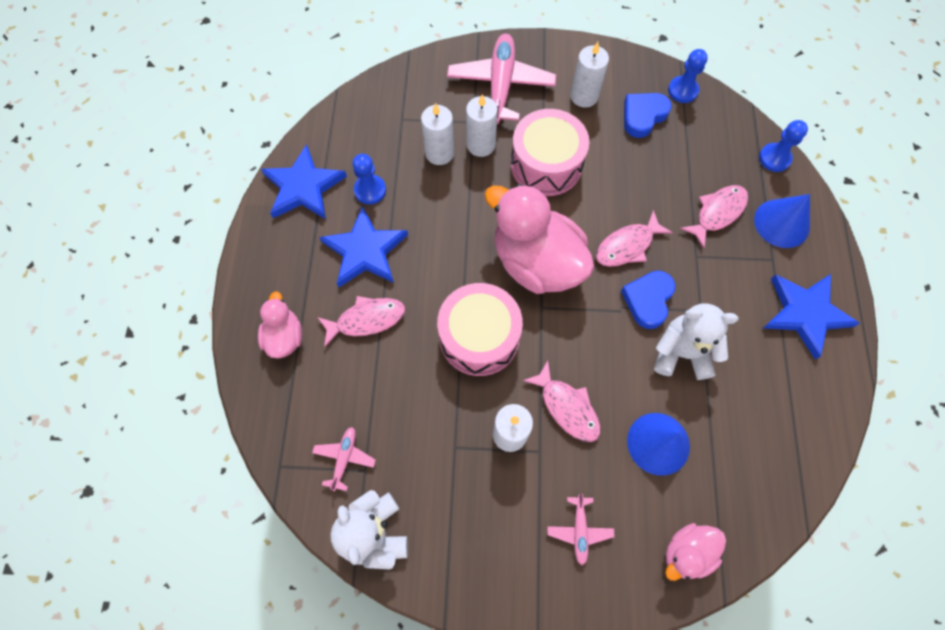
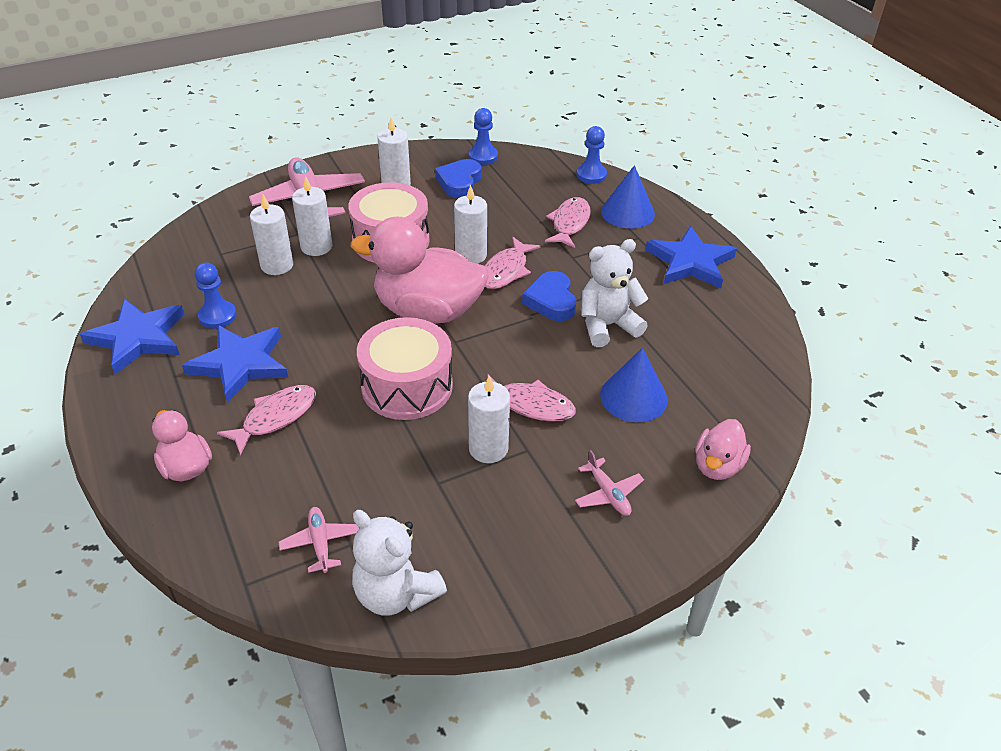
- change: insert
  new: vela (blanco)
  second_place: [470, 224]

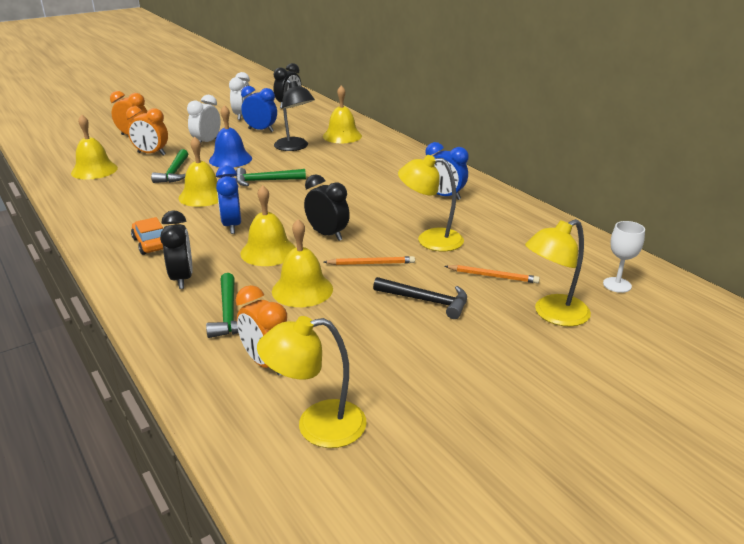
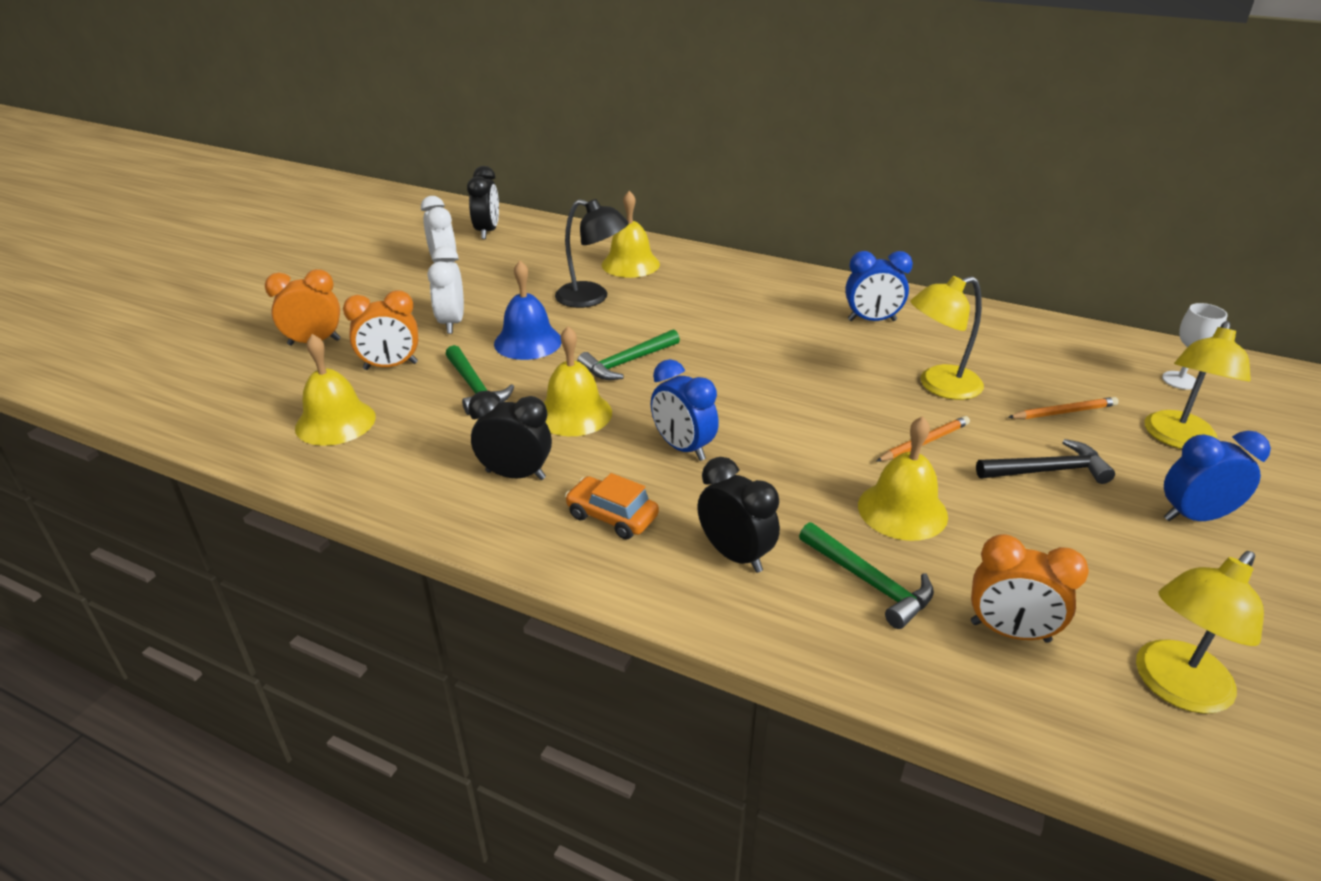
- change: move
  old: despertador (negro)
  first_place: [327, 207]
  second_place: [510, 435]
- change: move
  old: despertador (azul)
  first_place: [259, 109]
  second_place: [1217, 476]
- change: delete
  old: campana (amarillo)
  first_place: [268, 225]

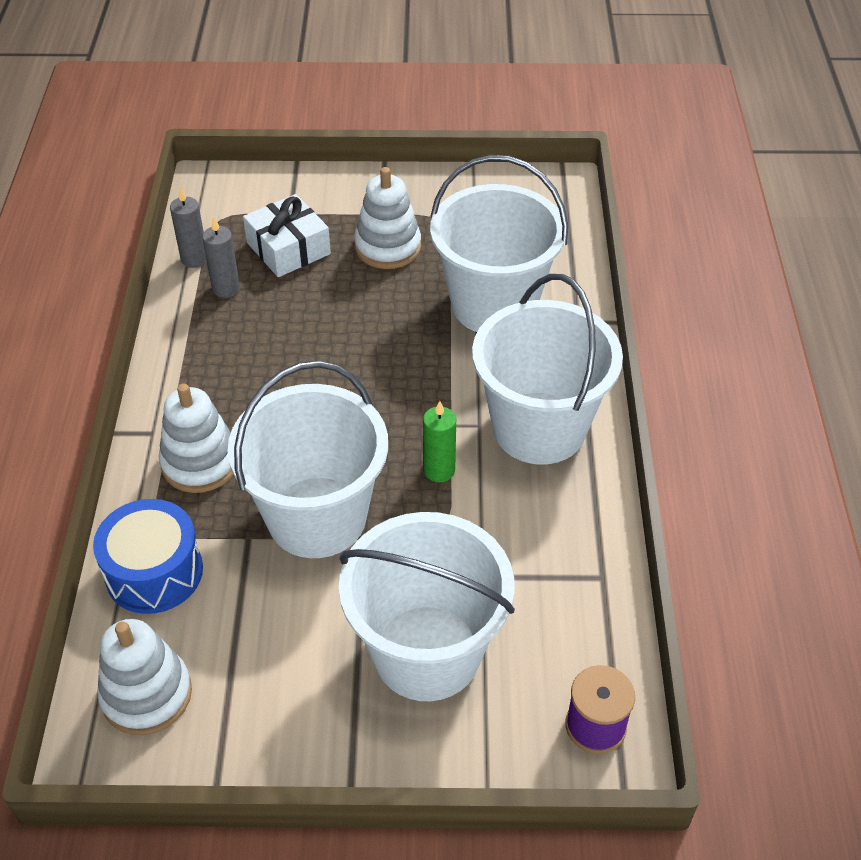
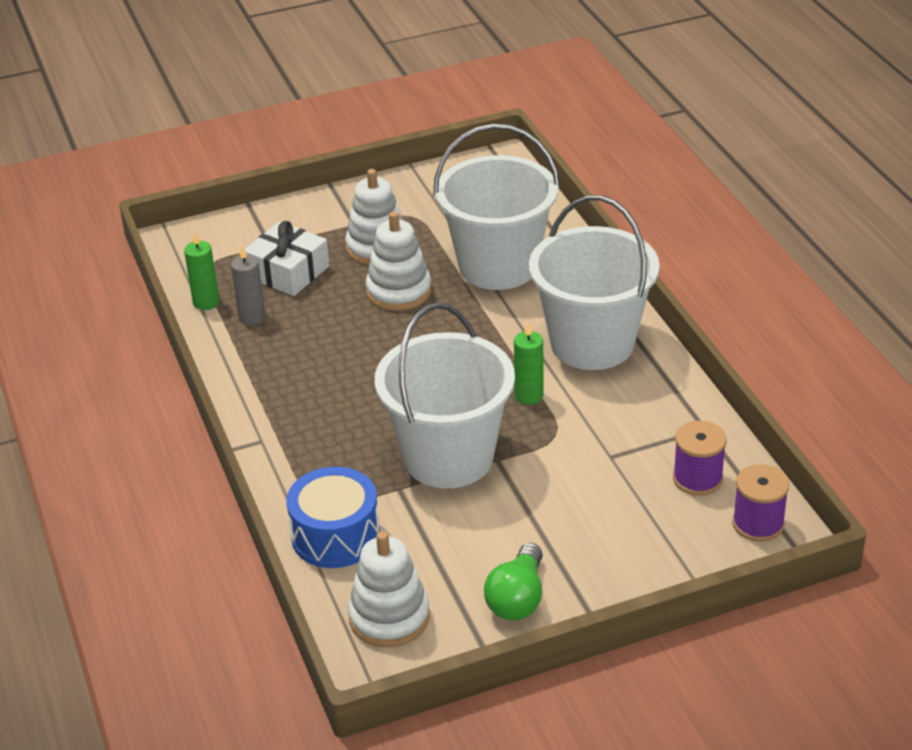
- change: recolor
  old: vela (gris)
  new: vela (verde)
  first_place: [188, 227]
  second_place: [201, 270]
- change: move
  old: juguete apilable (blanco)
  first_place: [196, 438]
  second_place: [399, 261]
- change: insert
  new: bombilla (verde)
  second_place: [513, 581]
- change: insert
  new: carrete (morado)
  second_place: [700, 458]
- change: delete
  old: balde (blanco)
  first_place: [427, 606]

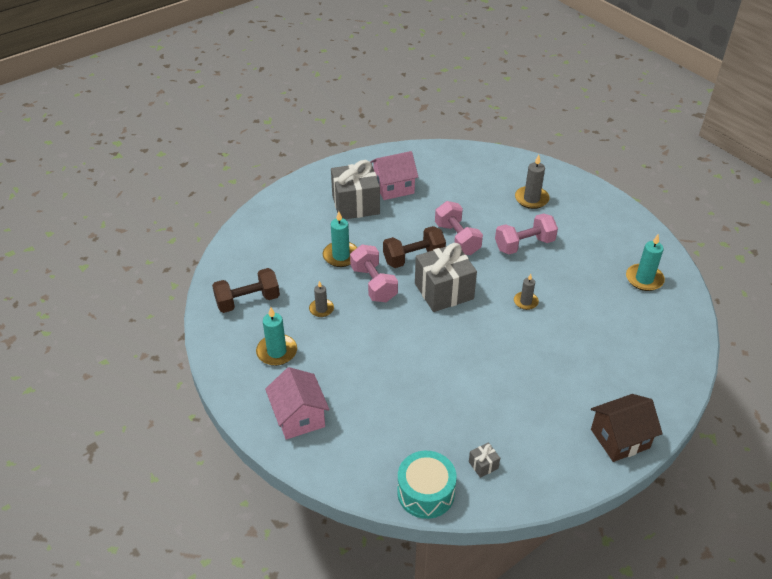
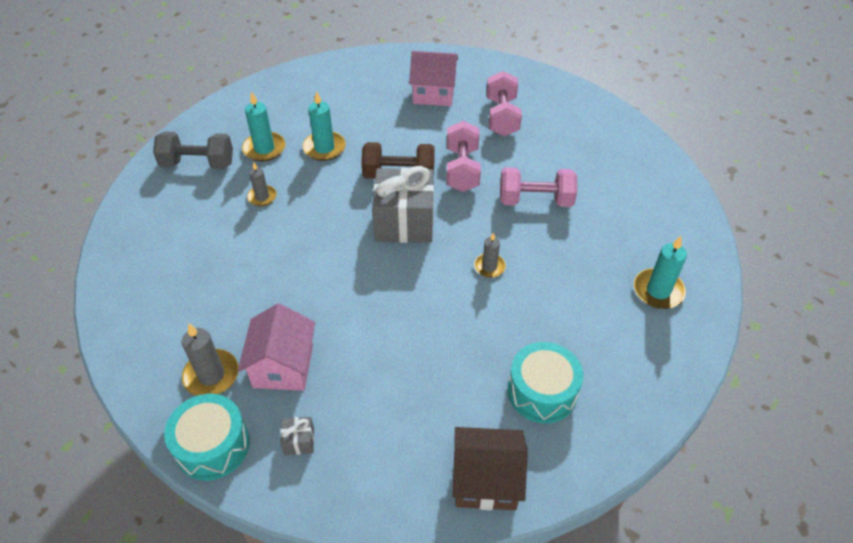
- change: recolor
  old: mancuerna (marrón)
  new: mancuerna (gris)
  first_place: [246, 290]
  second_place: [193, 151]
- change: move
  old: vela (gris)
  first_place: [532, 182]
  second_place: [210, 360]
- change: move
  old: casa (rosa)
  first_place: [297, 403]
  second_place: [276, 347]
- change: move
  old: vela (turquesa)
  first_place: [276, 336]
  second_place: [263, 126]
- change: move
  old: mancuerna (rosa)
  first_place: [374, 273]
  second_place: [504, 103]
- change: insert
  new: tambor (turquesa)
  second_place: [545, 382]
- change: delete
  old: regalo (gris)
  first_place: [355, 189]

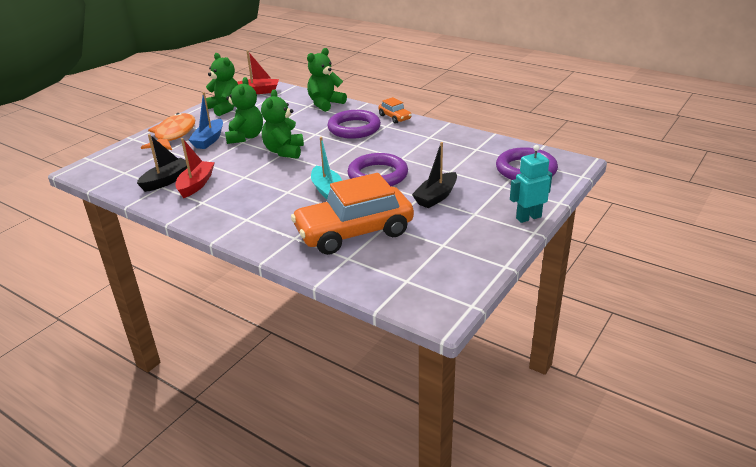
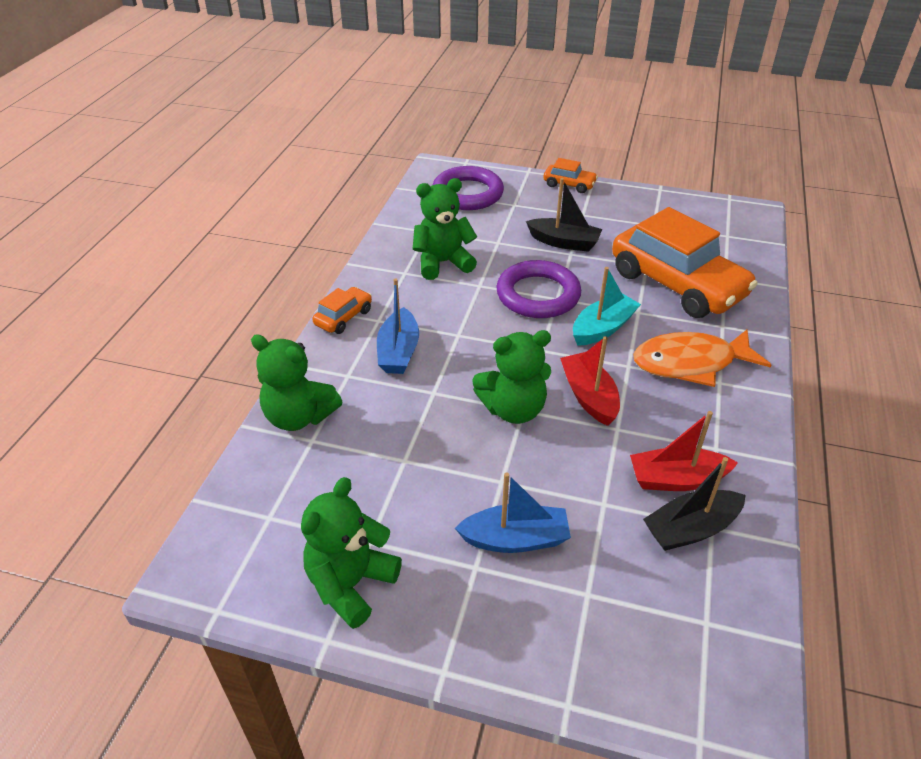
- change: replace
  old: anillo (morado)
  new: barco (azul)
  first_place: [354, 124]
  second_place: [398, 326]
- change: move
  old: osito (verde)
  first_place: [244, 110]
  second_place: [445, 229]
- change: replace
  old: robot (turquesa)
  new: coche (naranja)
  first_place: [531, 184]
  second_place: [571, 175]
- change: move
  old: barco (rojo)
  first_place: [258, 72]
  second_place: [590, 381]
- change: move
  old: pez (naranja)
  first_place: [168, 131]
  second_place: [702, 358]
- change: rotate
  old: barco (negro)
  first_place: [162, 163]
  second_place: [694, 504]
  degrees: -45

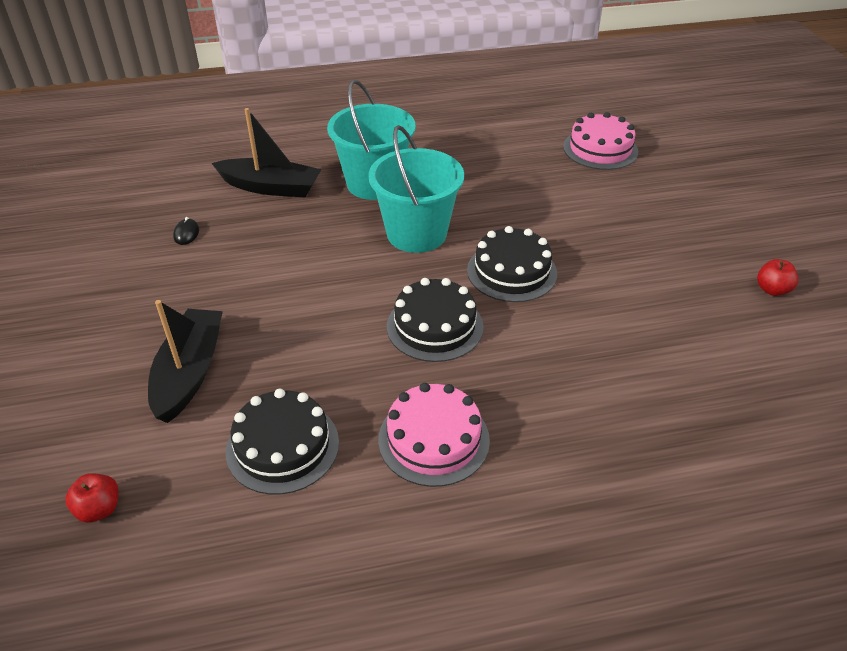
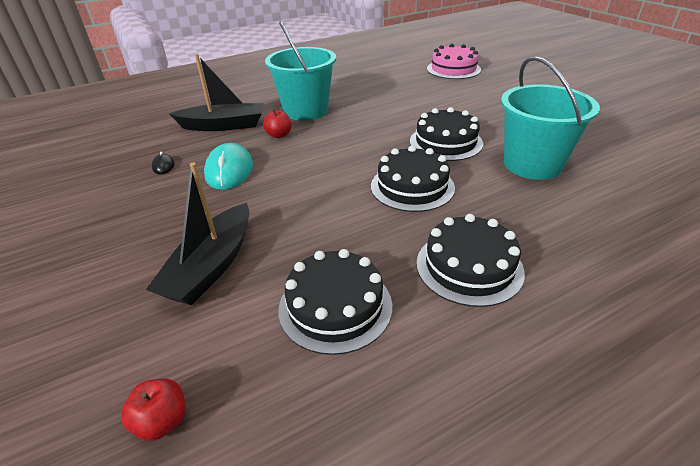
- change: rotate
  old: barco (negro)
  first_place: [185, 361]
  second_place: [197, 234]
  degrees: -150
- change: insert
  new: ratón (turquesa)
  second_place: [228, 166]
- change: move
  old: manzana (rojo)
  first_place: [778, 277]
  second_place: [277, 123]
- change: recolor
  old: tarta (rosa)
  new: tarta (negro)
  first_place: [434, 435]
  second_place: [471, 260]
- change: move
  old: balde (turquesa)
  first_place: [416, 189]
  second_place: [550, 118]

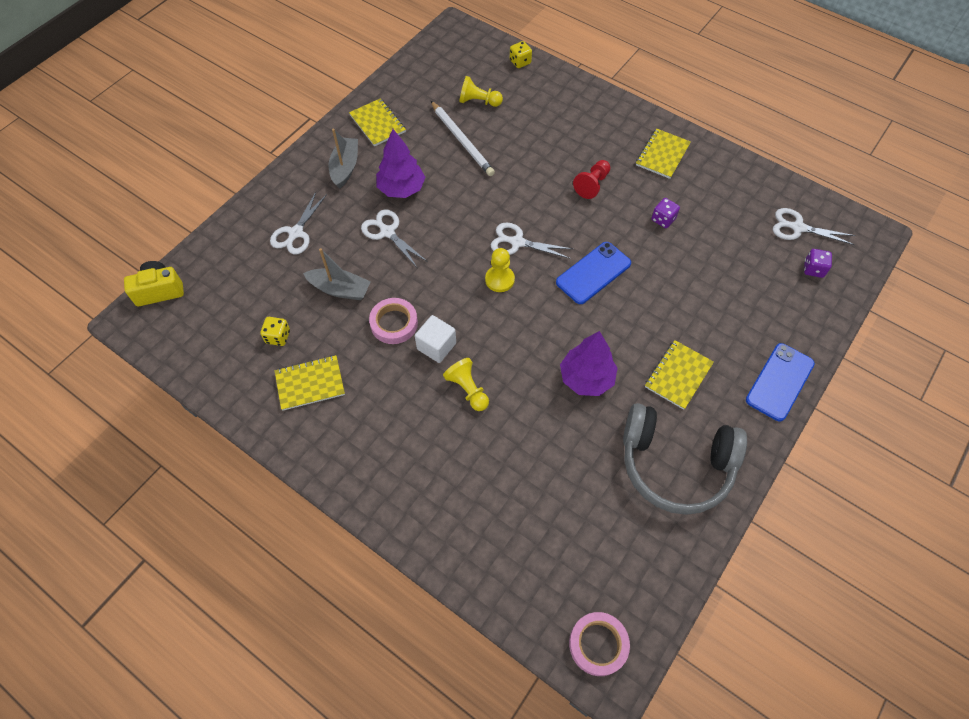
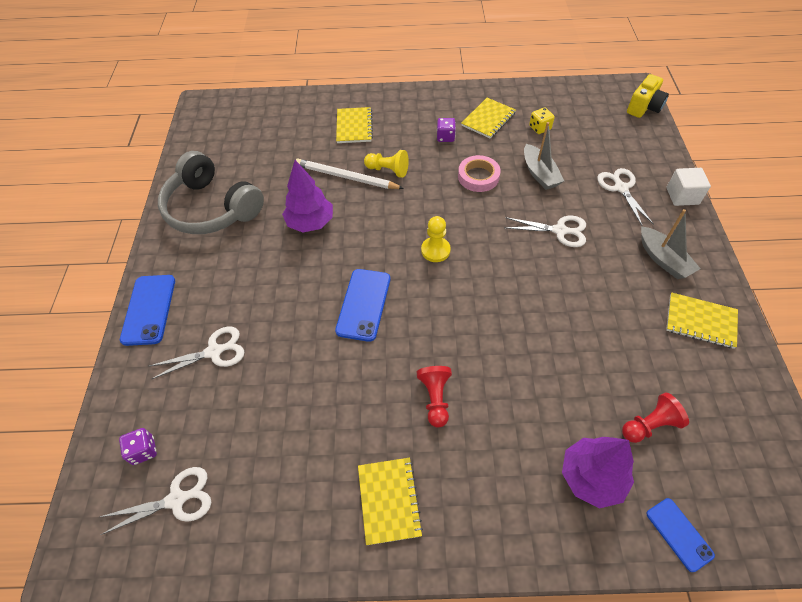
- change: move
  old: tijeras (blanco)
  first_place: [531, 241]
  second_place: [197, 353]
- change: rotate
  old: auriculares (gris)
  first_place: [685, 459]
  second_place: [211, 192]
  degrees: -120
- change: move
  old: lápiz (blanco)
  first_place: [463, 138]
  second_place: [350, 174]
- change: move
  old: cuaderno (amarillo)
  first_place: [679, 375]
  second_place: [354, 125]
- change: move
  old: dado (morado)
  first_place: [666, 213]
  second_place: [446, 130]
- change: rotate
  old: barco (gris)
  first_place: [337, 274]
  second_place: [544, 156]
  degrees: -90
- change: move
  old: árbol (morado)
  first_place: [401, 163]
  second_place: [598, 472]
- change: recolor
  old: peón (amarillo)
  new: peón (rojo)
  first_place: [481, 91]
  second_place: [655, 417]
- change: replace
  old: dado (amarillo)
  new: móvil (azul)
  first_place: [521, 54]
  second_place: [680, 535]
- change: move
  old: cubo (blanco)
  first_place: [435, 339]
  second_place: [689, 187]
- change: delete
  old: cinta adhesiva (rosa)
  first_place: [599, 644]

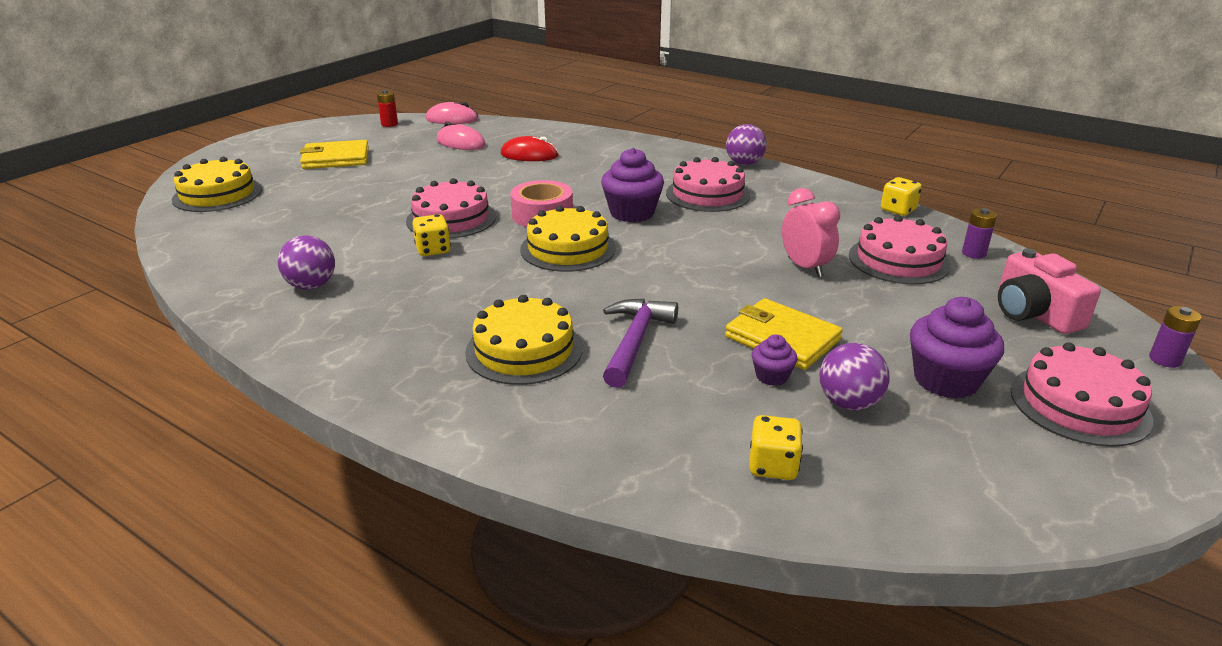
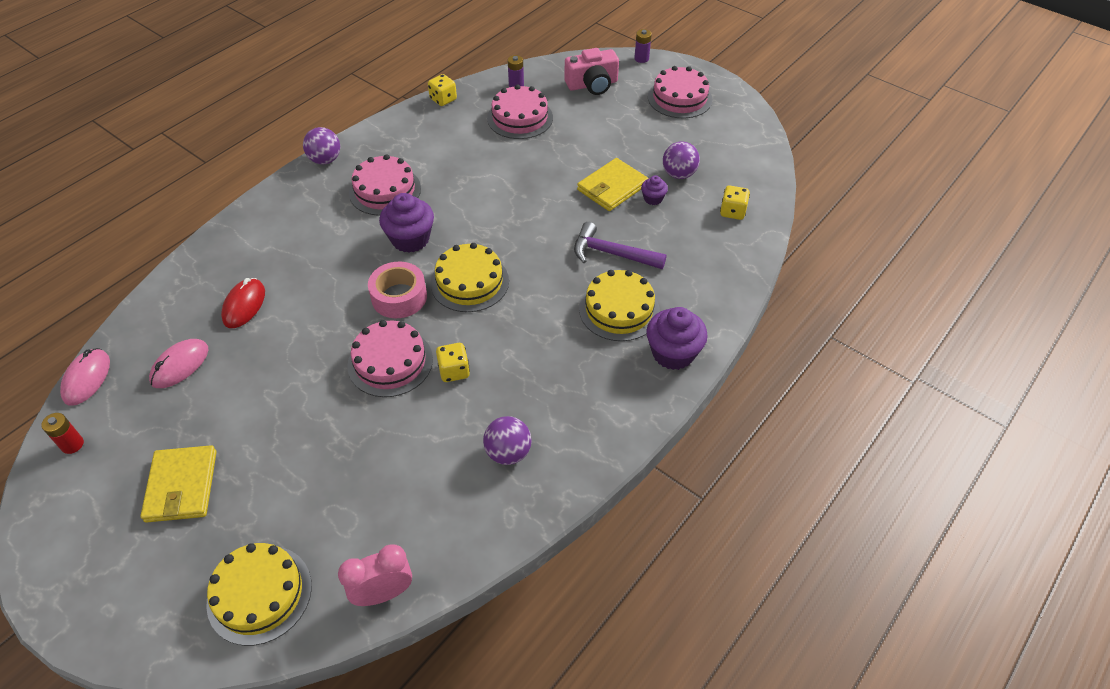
- change: move
  old: despertador (rosa)
  first_place: [811, 232]
  second_place: [375, 575]
- change: move
  old: magdalena (morado)
  first_place: [957, 348]
  second_place: [677, 338]

